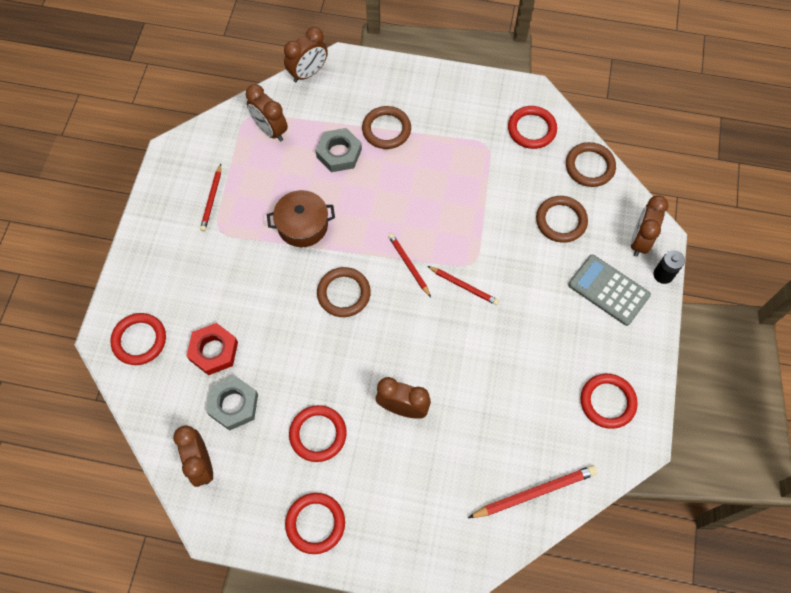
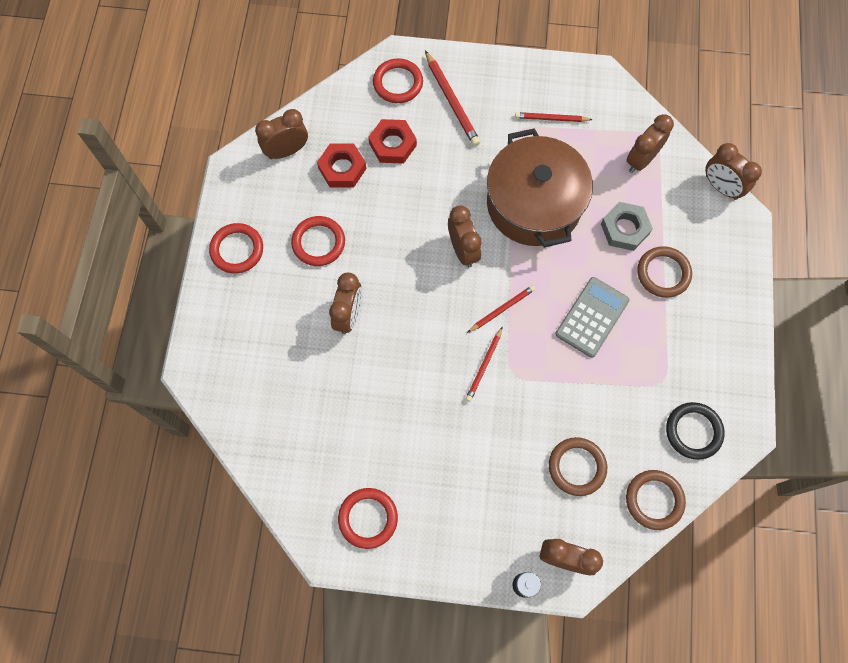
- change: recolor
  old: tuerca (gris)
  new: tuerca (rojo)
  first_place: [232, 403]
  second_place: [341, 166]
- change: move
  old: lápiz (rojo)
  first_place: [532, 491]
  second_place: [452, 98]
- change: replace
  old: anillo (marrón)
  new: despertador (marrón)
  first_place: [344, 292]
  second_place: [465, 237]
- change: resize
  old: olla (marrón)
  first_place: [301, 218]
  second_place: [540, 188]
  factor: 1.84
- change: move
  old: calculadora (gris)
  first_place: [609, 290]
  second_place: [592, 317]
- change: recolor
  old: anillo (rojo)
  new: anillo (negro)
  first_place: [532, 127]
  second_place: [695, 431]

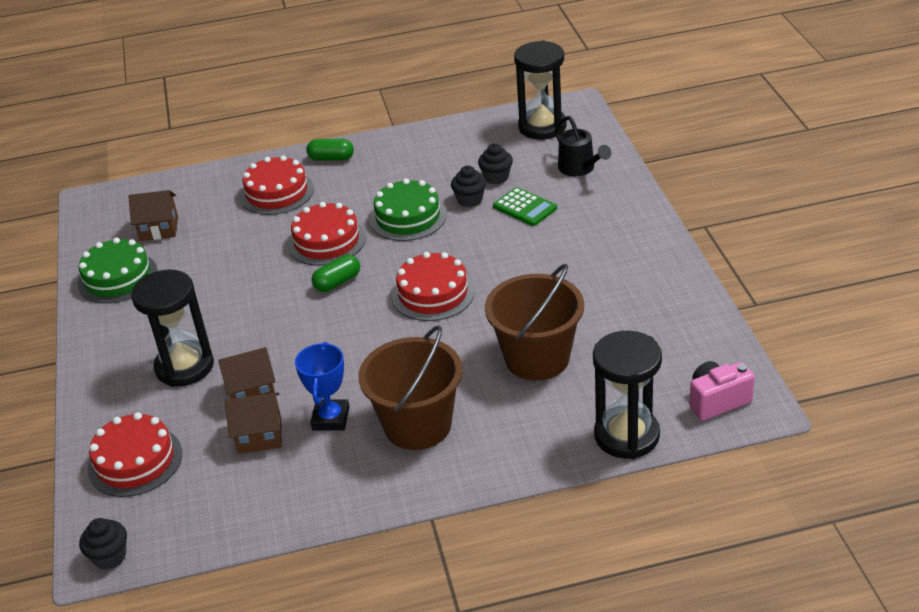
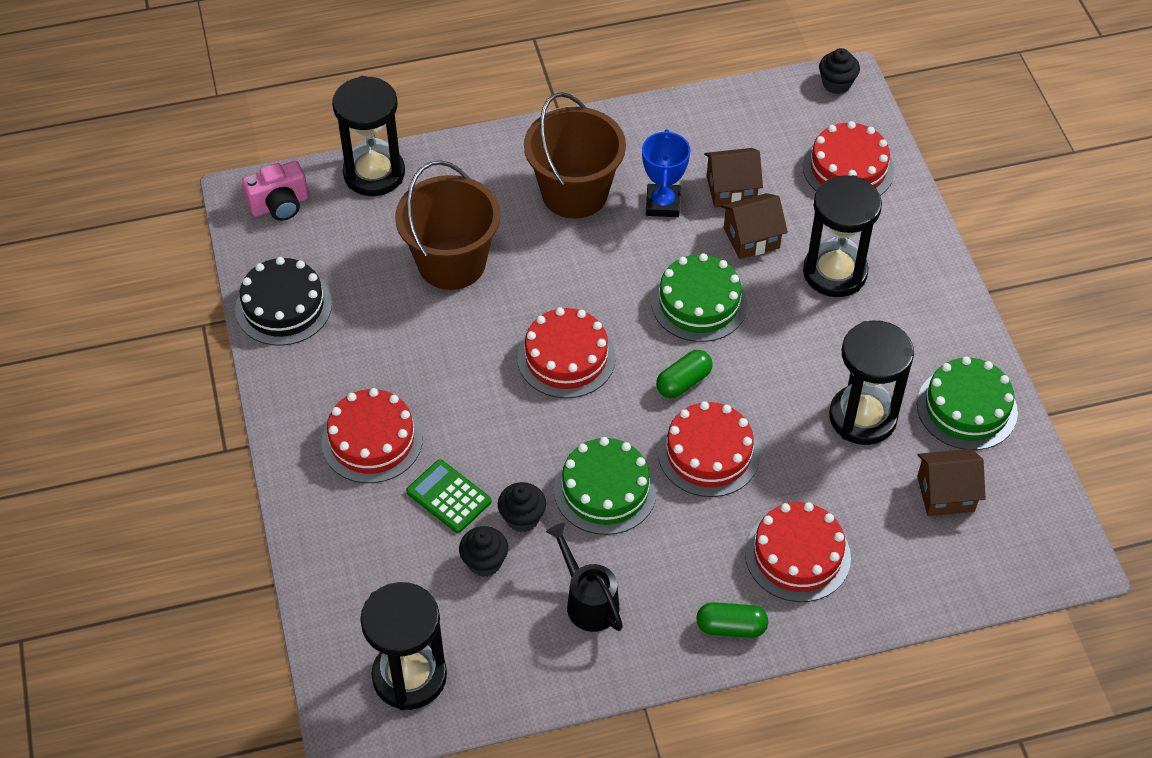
- change: insert
  new: tarta (negro)
  second_place: [283, 301]
- change: insert
  new: tarta (rojo)
  second_place: [372, 435]
- change: move
  old: regadera (negro)
  first_place: [583, 146]
  second_place: [584, 577]
- change: insert
  new: tarta (verde)
  second_place: [699, 297]
- change: insert
  new: reloj de arena (negro)
  second_place: [871, 383]

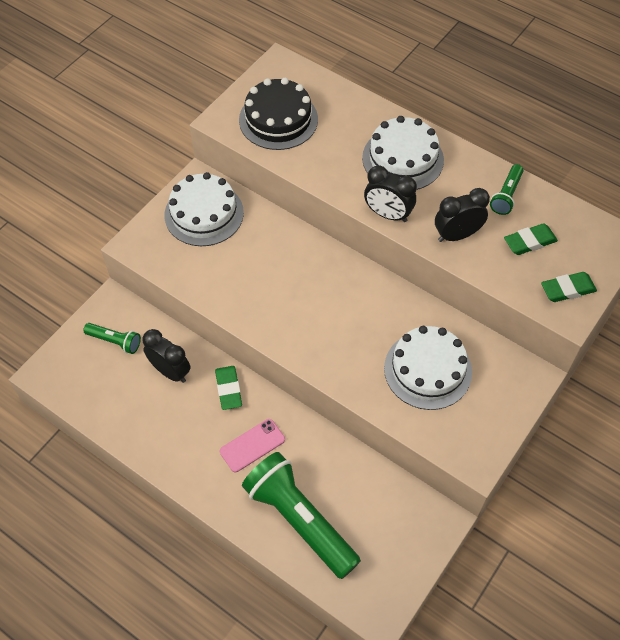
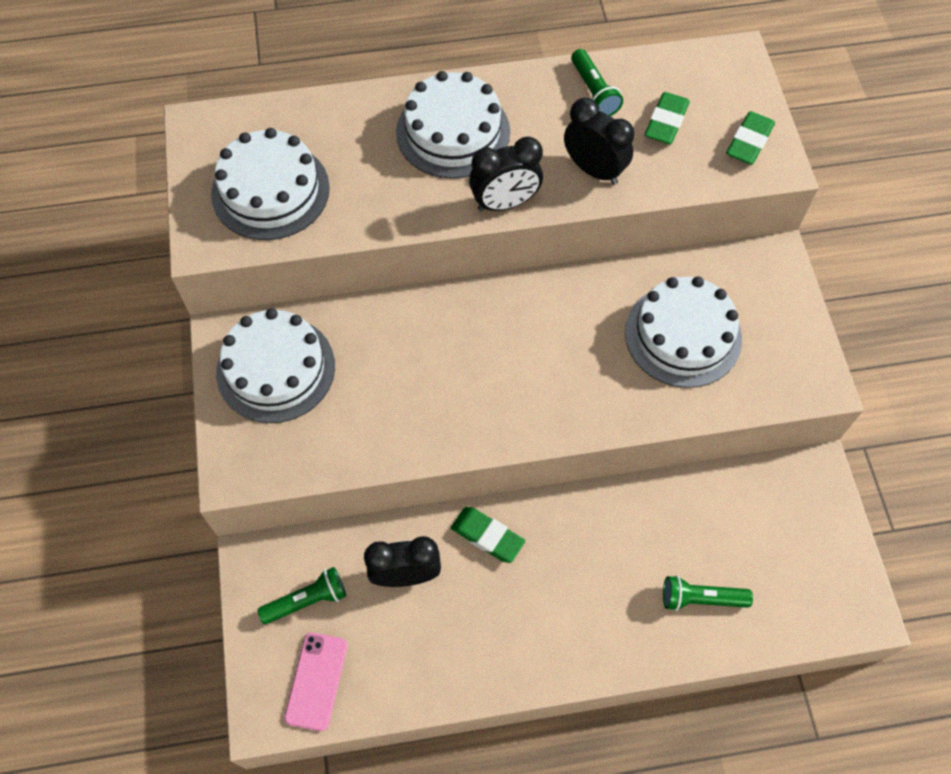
- change: recolor
  old: tarta (negro)
  new: tarta (blanco)
  first_place: [278, 114]
  second_place: [270, 184]
- change: move
  old: móvil (rosa)
  first_place: [252, 445]
  second_place: [315, 682]
- change: rotate
  old: despertador (negro)
  first_place: [462, 215]
  second_place: [599, 141]
  degrees: 105
- change: resize
  old: lámpara de mano (verde)
  first_place: [301, 515]
  second_place: [708, 593]
  factor: 0.47

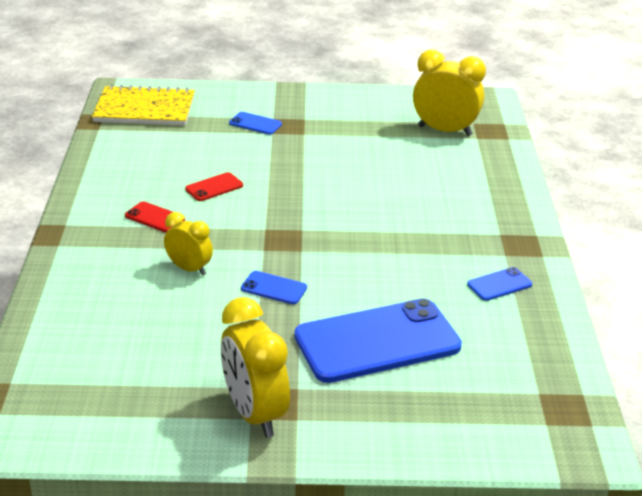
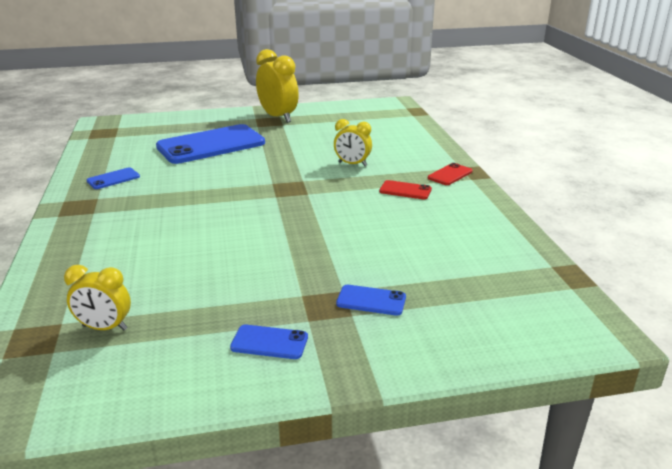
- change: resize
  old: despertador (amarillo)
  first_place: [449, 93]
  second_place: [97, 297]
  factor: 0.59
- change: move
  old: móvil (azul)
  first_place: [274, 287]
  second_place: [269, 342]
- change: move
  old: móvil (rojo)
  first_place: [214, 186]
  second_place: [450, 174]
- change: delete
  old: cuaderno (amarillo)
  first_place: [143, 105]

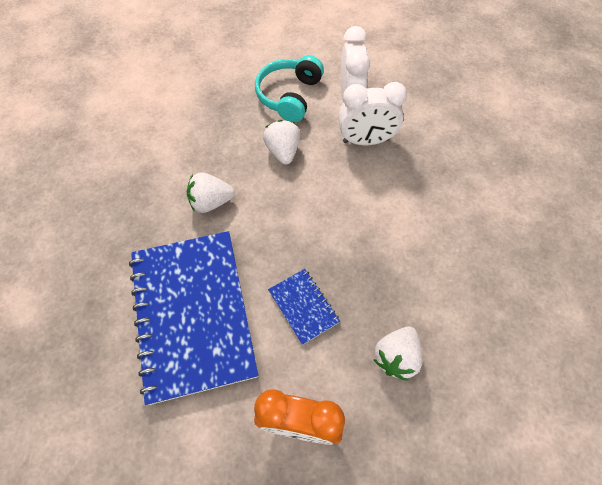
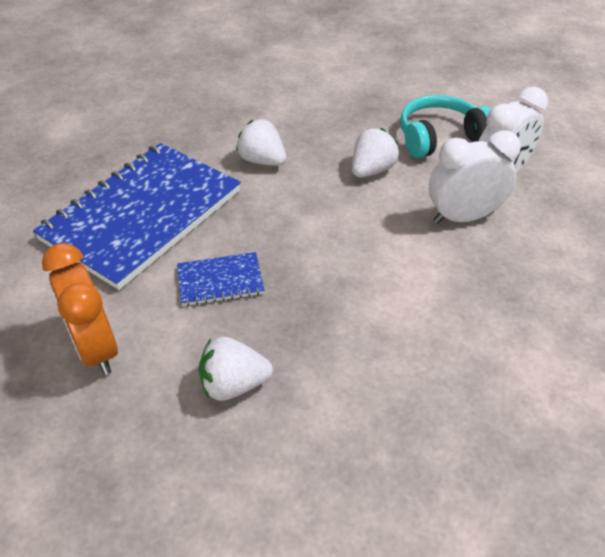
- change: rotate
  old: cuaderno (azul)
  first_place: [304, 307]
  second_place: [220, 279]
  degrees: 60
- change: rotate
  old: despertador (blanco)
  first_place: [372, 113]
  second_place: [475, 176]
  degrees: 120

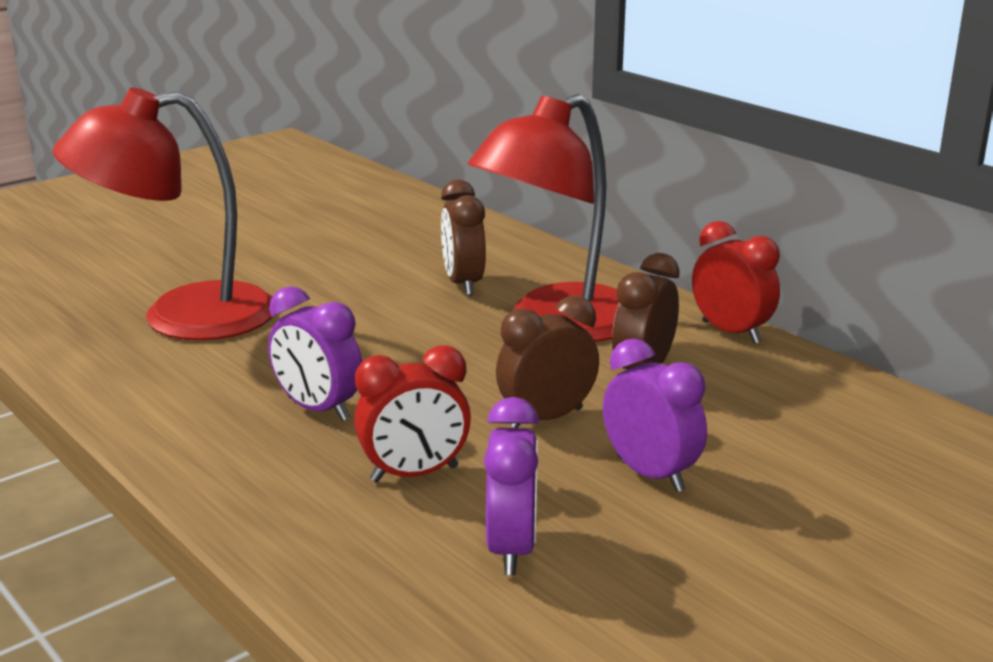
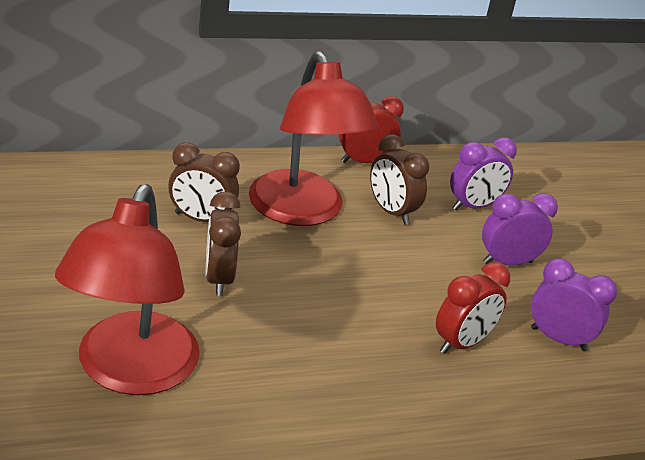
- change: move
  old: despertador (marrón)
  first_place: [547, 361]
  second_place: [223, 243]
- change: rotate
  old: despertador (rojo)
  first_place: [412, 413]
  second_place: [473, 308]
  degrees: 45
- change: move
  old: despertador (morado)
  first_place: [315, 353]
  second_place: [483, 174]

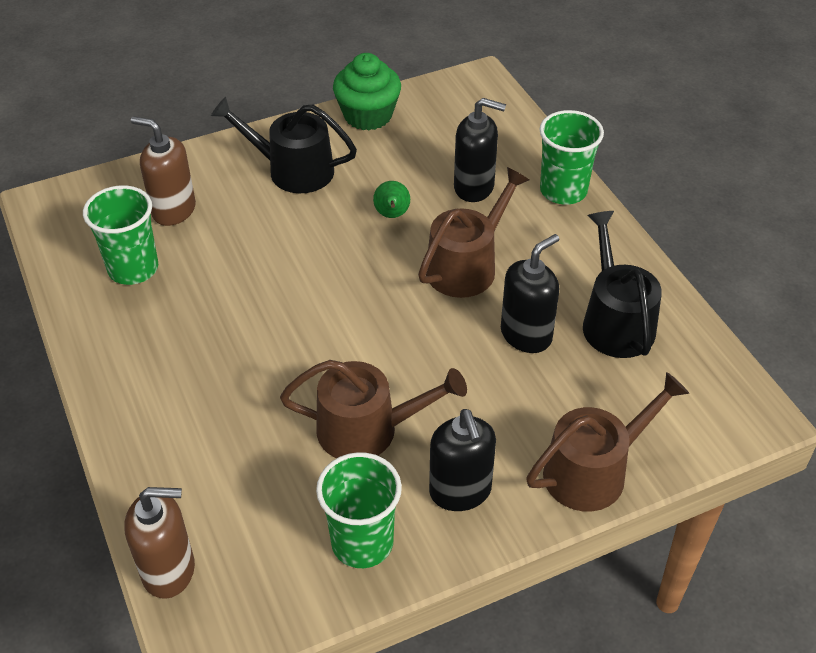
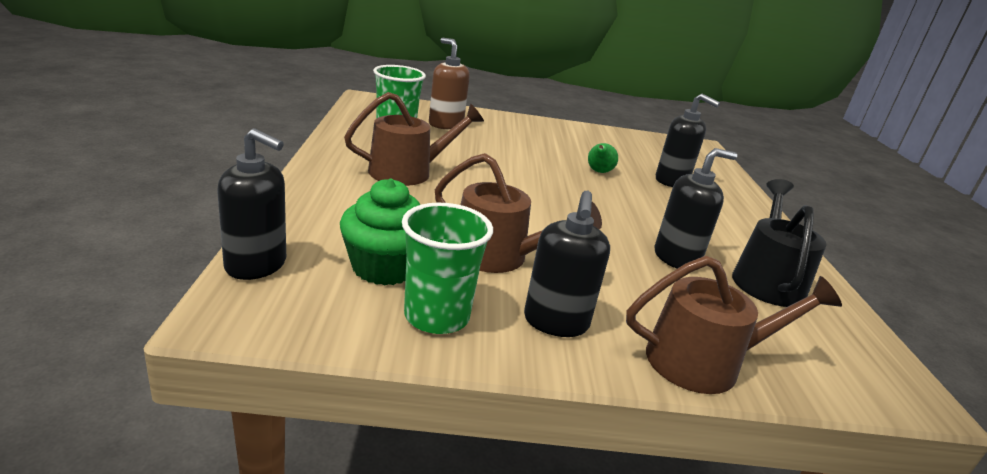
- change: recolor
  old: dispensador de jabón (marrón)
  new: dispensador de jabón (negro)
  first_place: [159, 543]
  second_place: [251, 204]
- change: move
  old: magdalena (verde)
  first_place: [367, 91]
  second_place: [380, 231]
- change: move
  old: regadera (marrón)
  first_place: [473, 232]
  second_place: [414, 139]
- change: delete
  old: regadera (negro)
  first_place: [284, 145]
- change: delete
  old: vaso (verde)
  first_place: [571, 157]

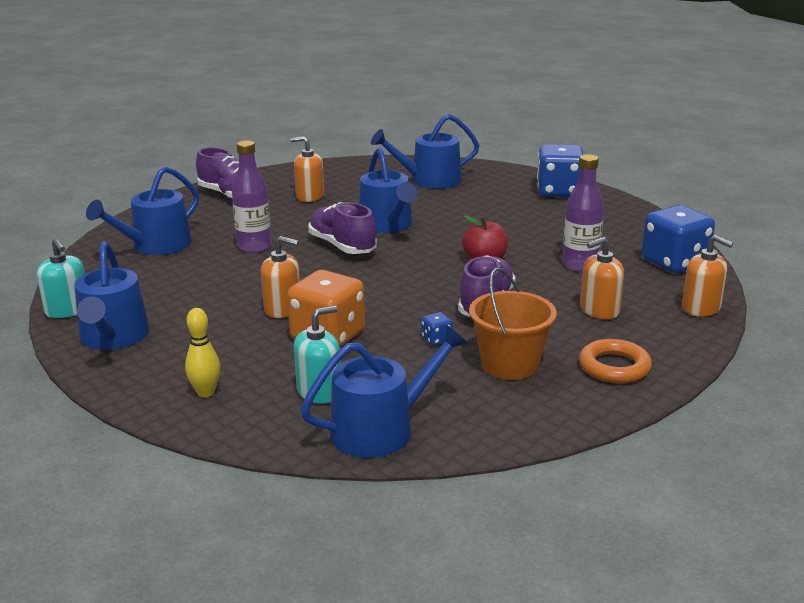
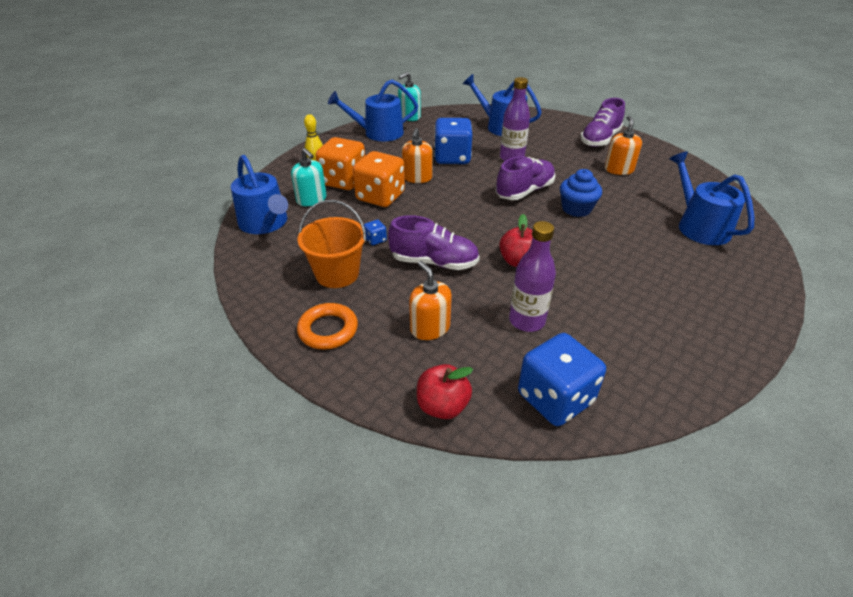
- change: insert
  new: dado (naranja)
  second_place: [340, 163]
- change: replace
  old: dispensador de jabón (naranja)
  new: manzana (rojo)
  first_place: [707, 276]
  second_place: [445, 391]
- change: move
  old: dado (azul)
  first_place: [560, 170]
  second_place: [453, 141]
- change: replace
  old: regadera (azul)
  new: magdalena (azul)
  first_place: [388, 190]
  second_place: [581, 193]

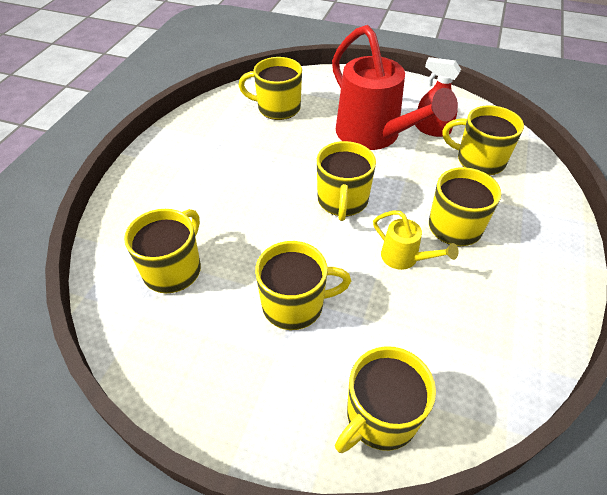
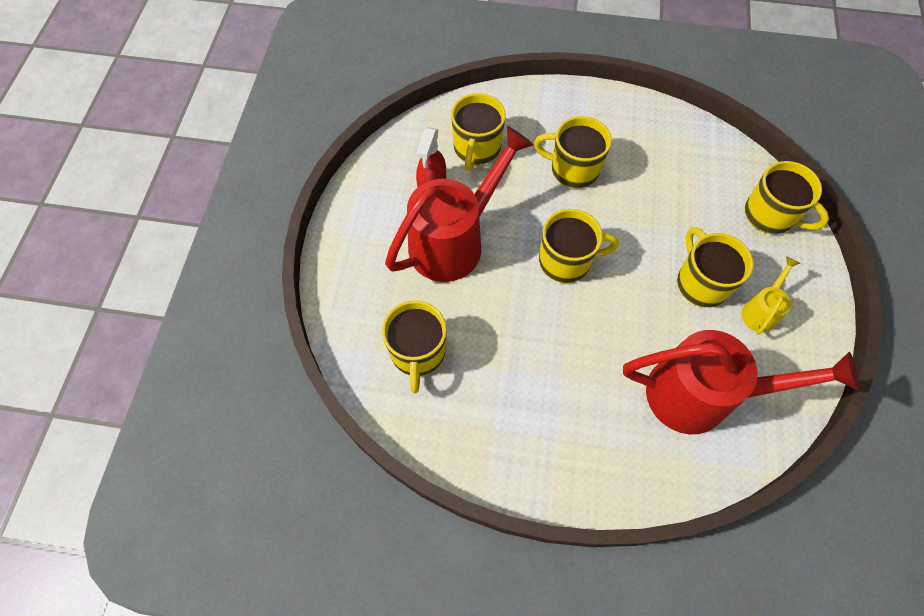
- change: replace
  old: taza (amarillo)
  new: regadera (rojo)
  first_place: [162, 251]
  second_place: [741, 382]
- change: move
  old: regadera (amarillo)
  first_place: [416, 240]
  second_place: [770, 295]

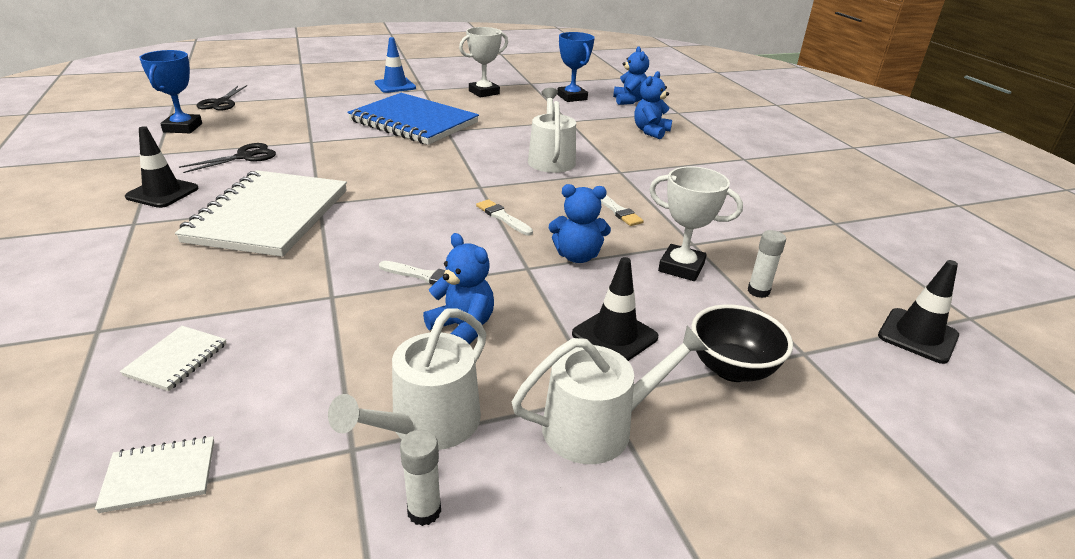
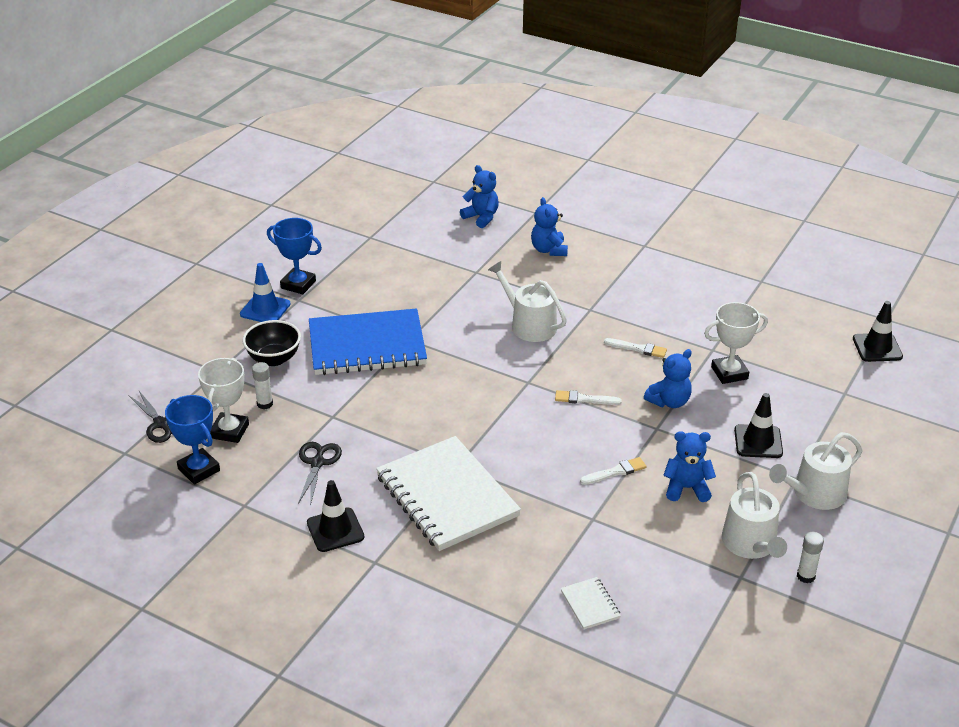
- change: move
  old: trofeo (blanco)
  first_place: [483, 62]
  second_place: [223, 400]
- change: move
  old: cuenco (negro)
  first_place: [742, 343]
  second_place: [271, 343]
- change: move
  old: barra de pegamento (blanco)
  first_place: [767, 264]
  second_place: [262, 385]
- change: move
  old: trofeo (azul)
  first_place: [576, 67]
  second_place: [294, 256]
- change: rotate
  old: regadera (blanco)
  first_place: [610, 394]
  second_place: [816, 471]
  degrees: -150
- change: delete
  old: cuaderno (blanco)
  first_place: [154, 474]

